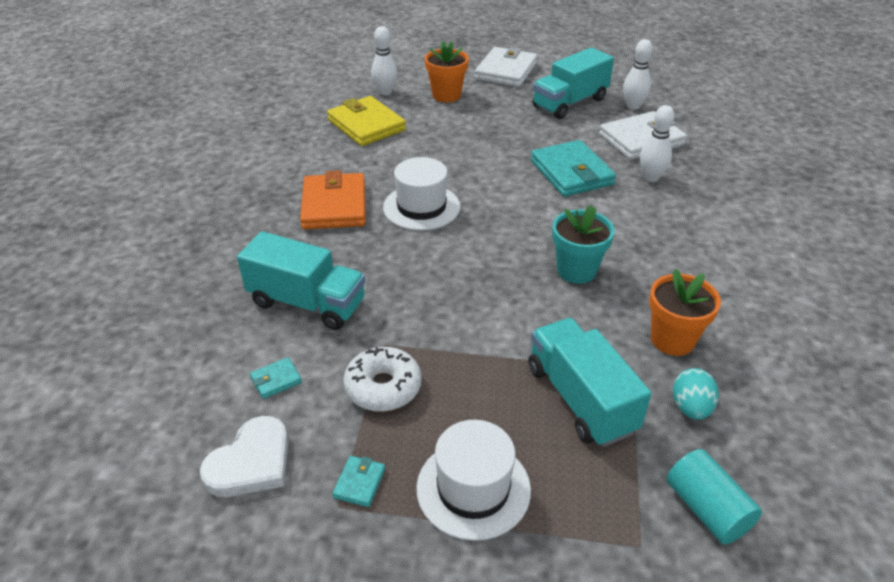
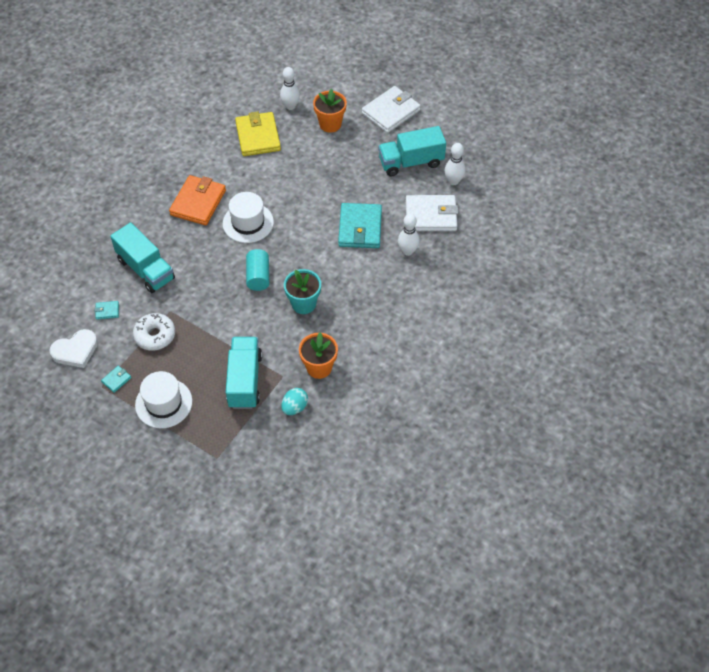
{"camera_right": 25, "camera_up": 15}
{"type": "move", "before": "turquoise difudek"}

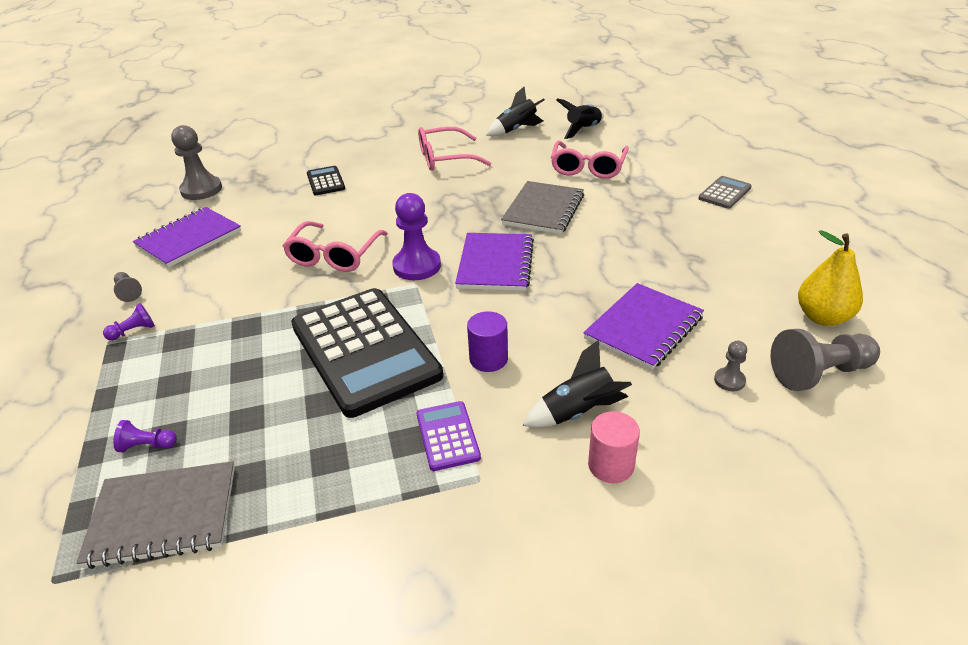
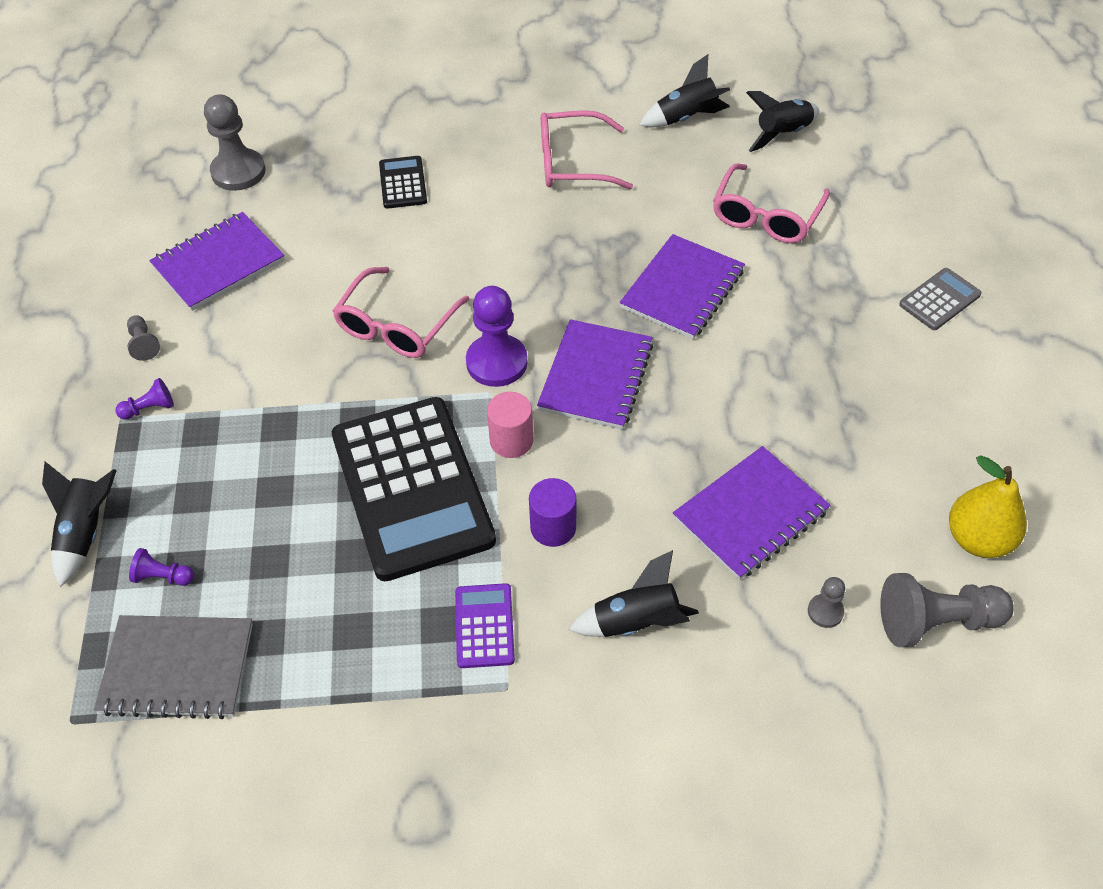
{"camera_right": 10, "camera_up": 15}
{"type": "insert", "after": "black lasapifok (1st from left)"}
{"type": "move", "before": "pink difudek"}
{"type": "recolor", "before": "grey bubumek (2nd from left)", "after": "purple bubumek (3rd from left)"}

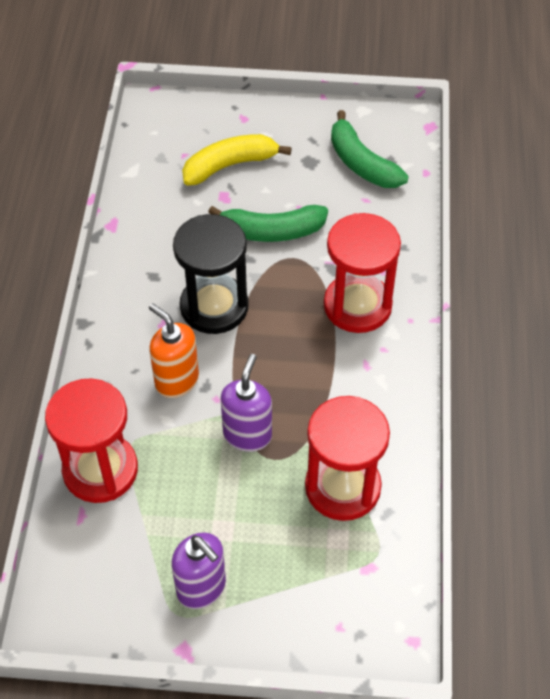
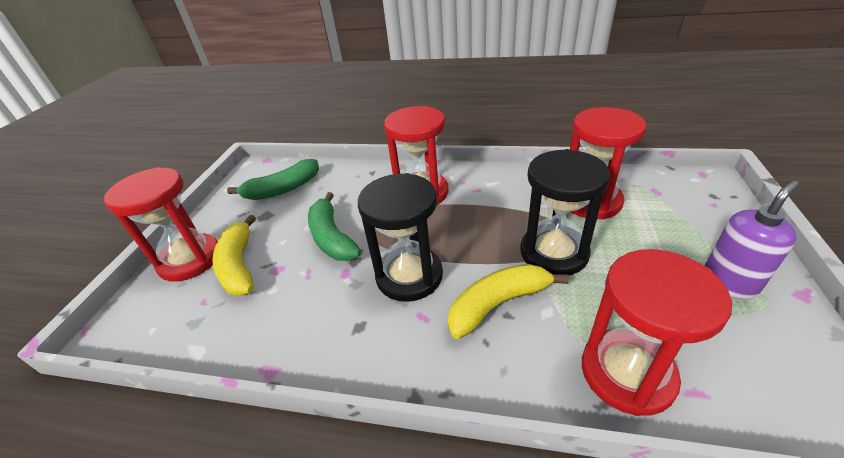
{"camera_right": -80, "camera_up": -15}
{"type": "insert", "after": "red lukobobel (1st from left)"}
{"type": "rotate", "before": "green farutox (1st from left in the first image)", "turn": 150}
{"type": "replace", "before": "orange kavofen", "after": "yellow farutox (2nd from left)"}
{"type": "replace", "before": "purple kavofen (2nd from left)", "after": "black lukobobel (2nd from left)"}

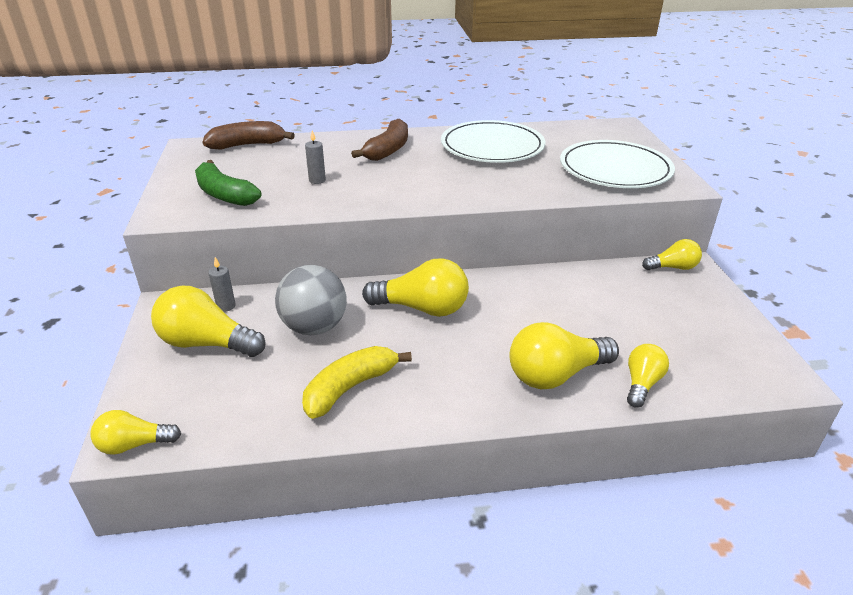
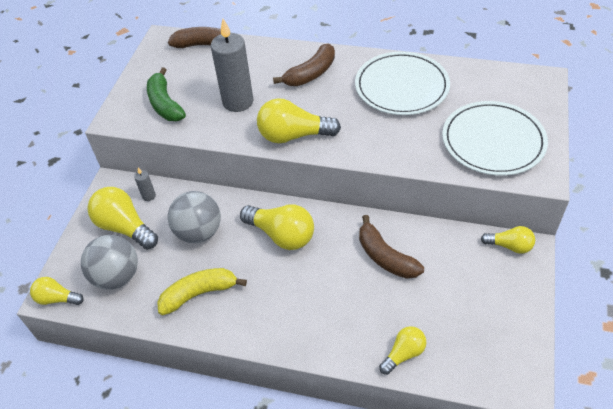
{"camera_right": 25, "camera_up": 15}
{"type": "insert", "after": "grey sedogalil (1st from left)"}
{"type": "resize", "before": "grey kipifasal (2nd from left)", "scale": 2.3}
{"type": "move", "before": "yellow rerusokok (4th from left)"}
{"type": "insert", "after": "brown farutox (3rd from left)"}

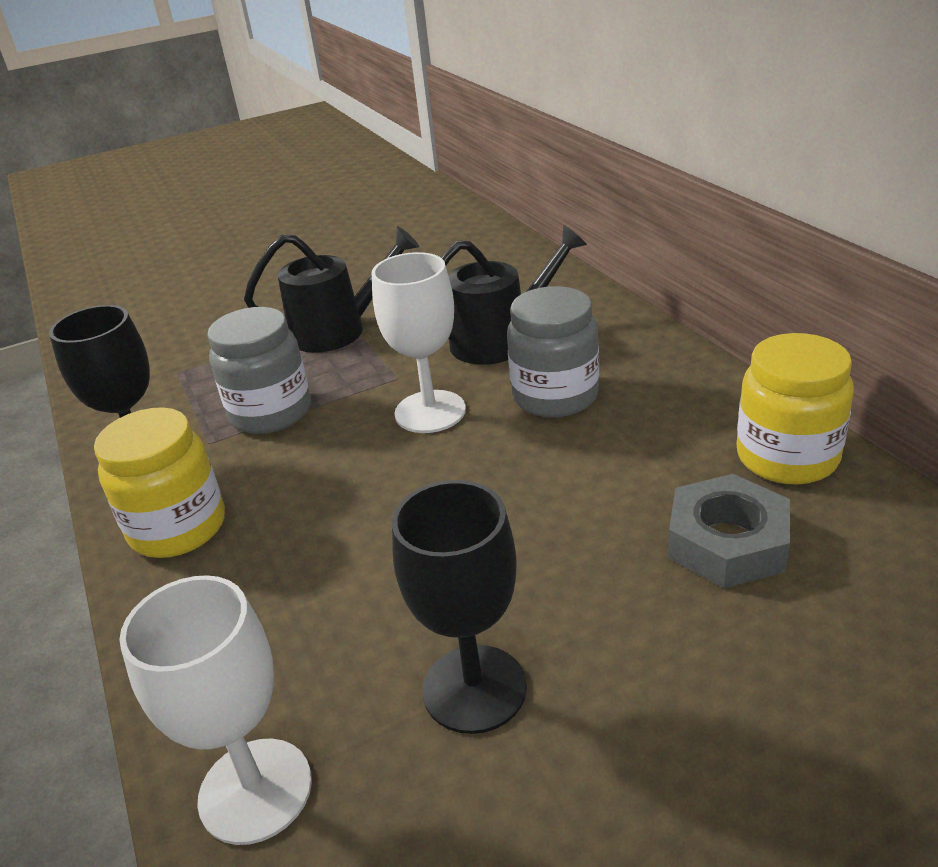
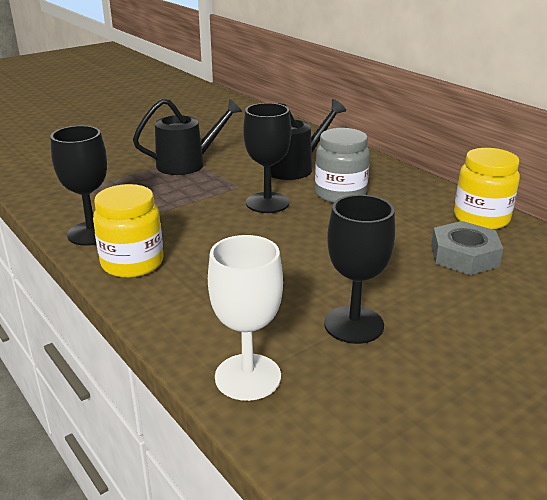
{"camera_right": -15, "camera_up": -5}
{"type": "recolor", "before": "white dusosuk (2nd from left)", "after": "black dusosuk (2nd from left)"}
{"type": "delete", "before": "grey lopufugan (1st from left)"}

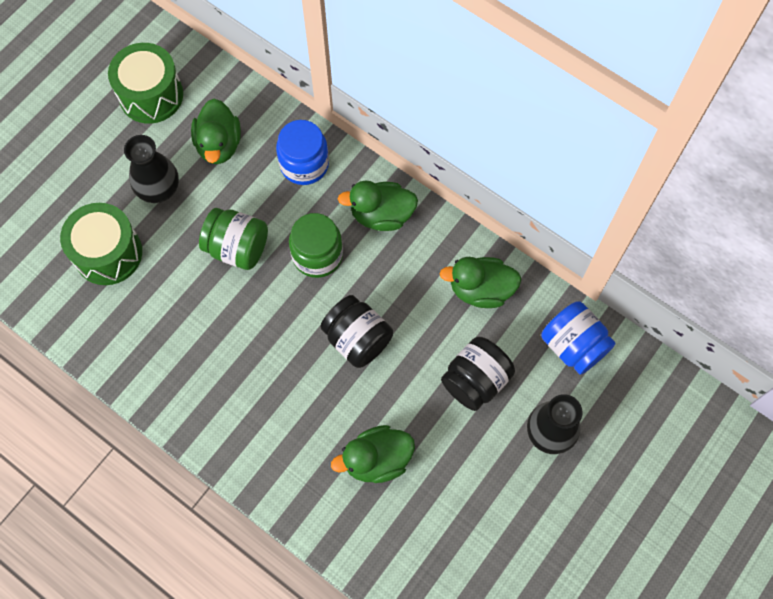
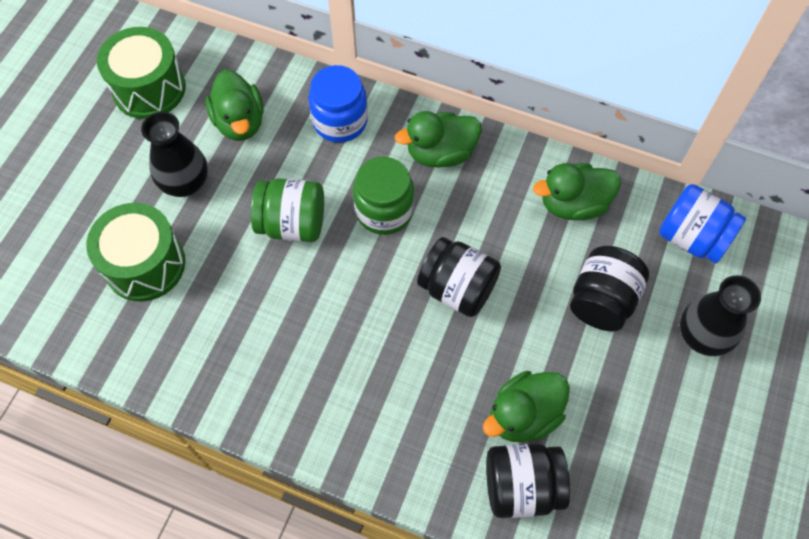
{"camera_right": -15, "camera_up": -5}
{"type": "insert", "after": "black lopufugan (2nd from left)"}

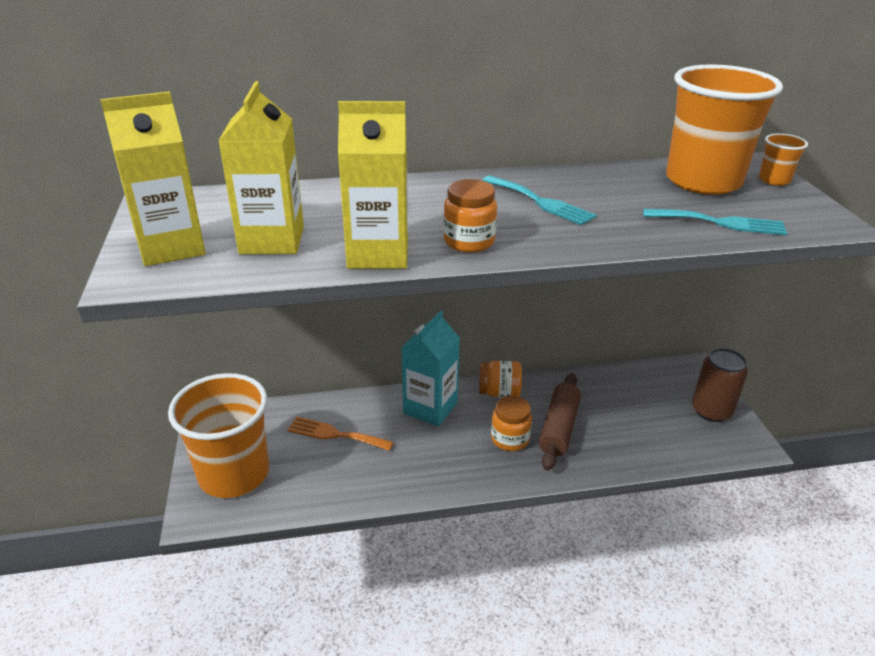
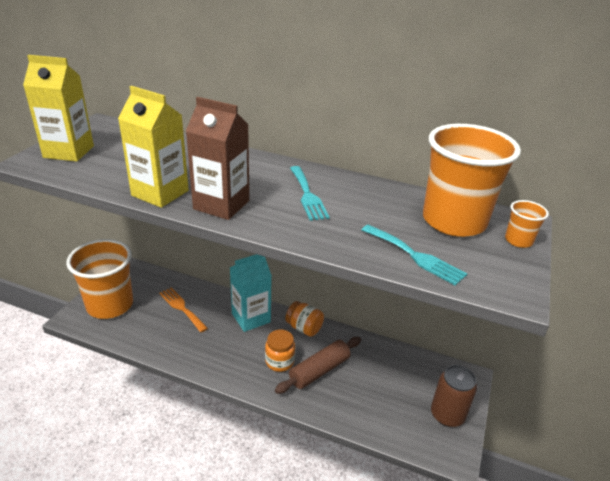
{"camera_right": 30, "camera_up": 0}
{"type": "replace", "before": "orange lopufugan (1st from left)", "after": "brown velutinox"}
{"type": "delete", "before": "yellow velutinox (2nd from left)"}

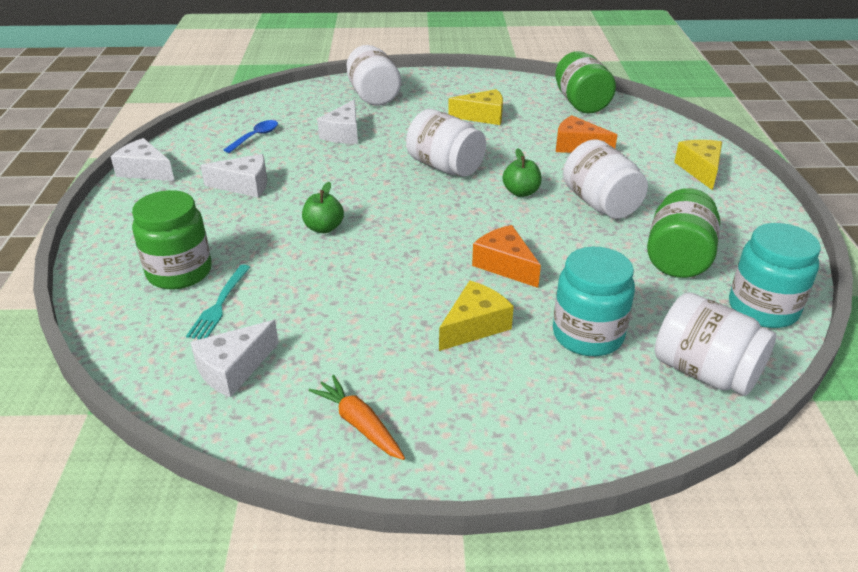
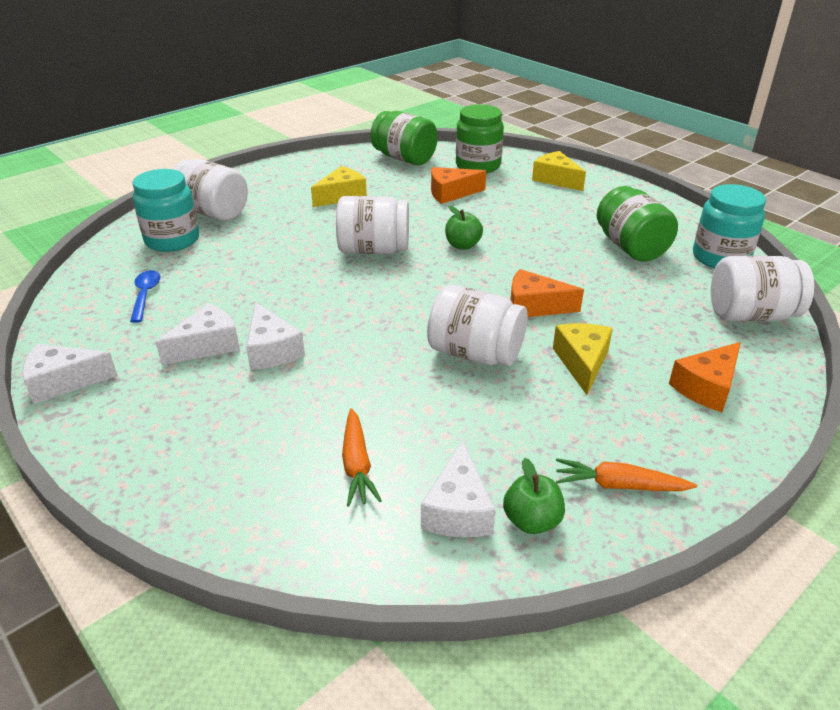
{"camera_right": -40, "camera_up": 0}
{"type": "move", "before": "turquoise lopufugan (1st from left)"}
{"type": "move", "before": "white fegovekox (4th from left in the first image)", "after": "white fegovekox (3rd from left)"}
{"type": "replace", "before": "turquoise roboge", "after": "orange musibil (1st from left)"}
{"type": "move", "before": "white lopufugan (3rd from left)"}
{"type": "move", "before": "green lopufugan (1st from left in the first image)", "after": "green lopufugan (2nd from left)"}
{"type": "move", "before": "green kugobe (1st from left in the first image)", "after": "green kugobe (2nd from left)"}
{"type": "insert", "after": "orange fegovekox (3rd from left)"}

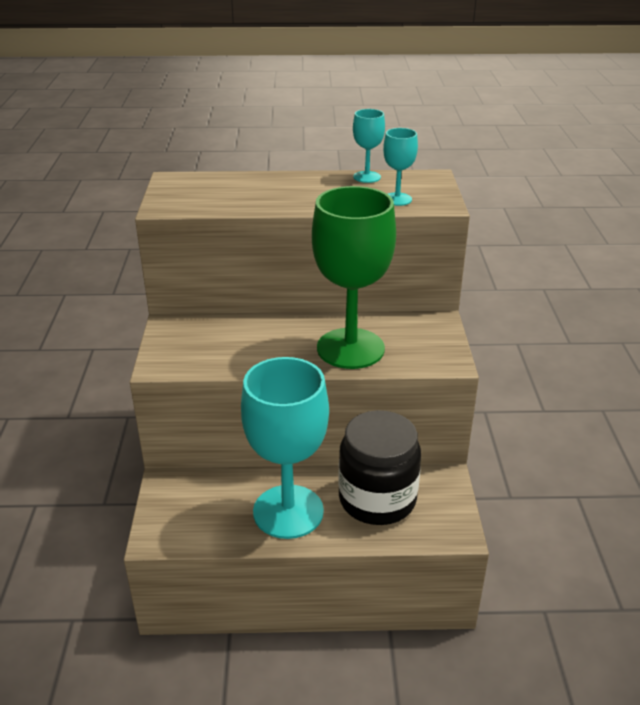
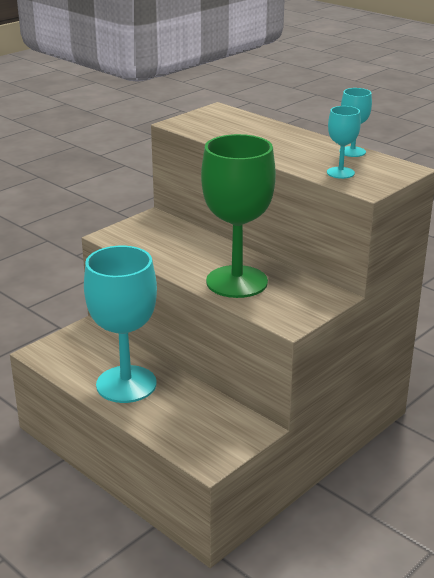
{"camera_right": 45, "camera_up": -5}
{"type": "delete", "before": "black lopufugan"}

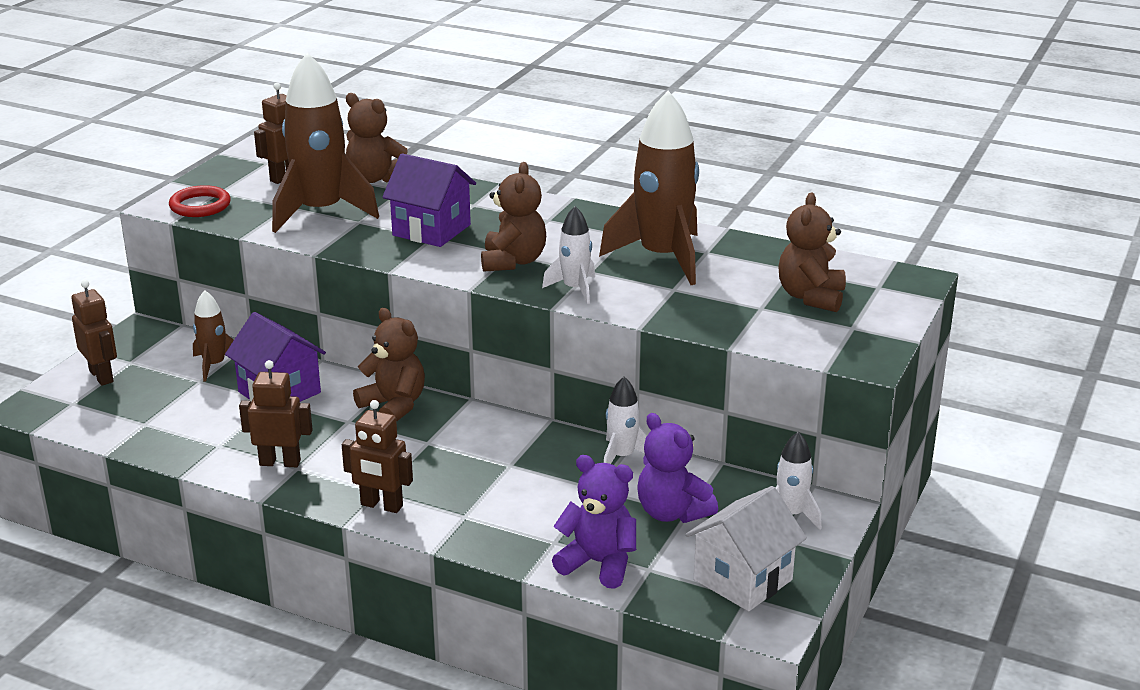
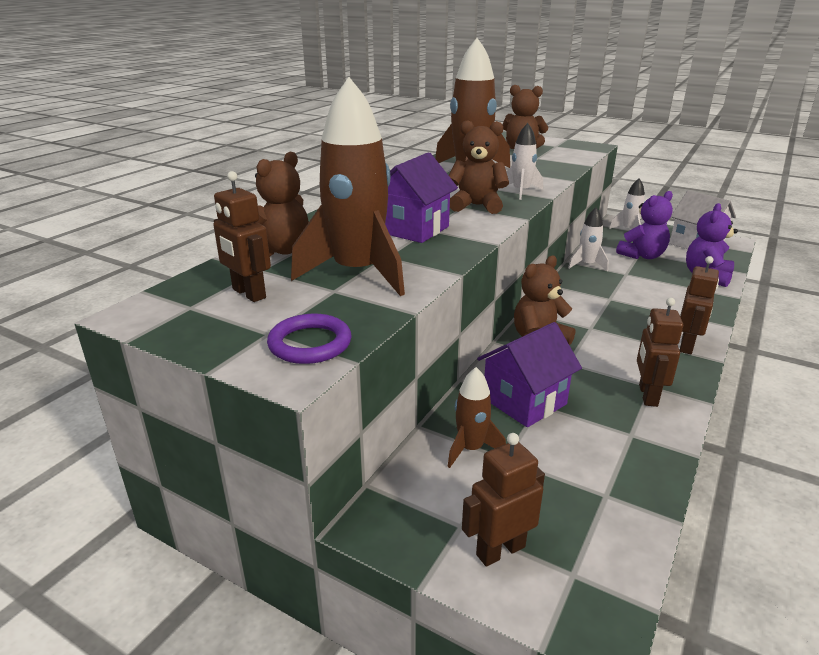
{"camera_right": -85, "camera_up": 0}
{"type": "recolor", "before": "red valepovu", "after": "purple valepovu"}

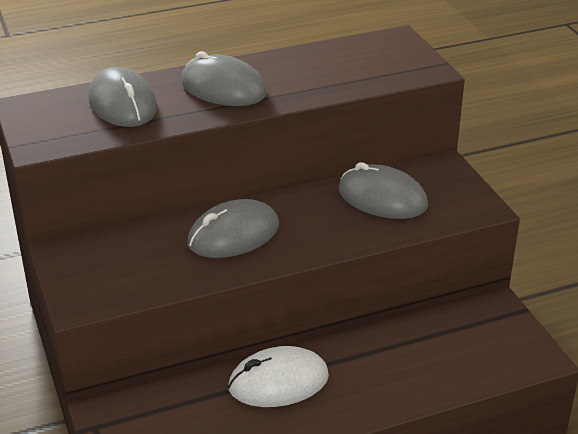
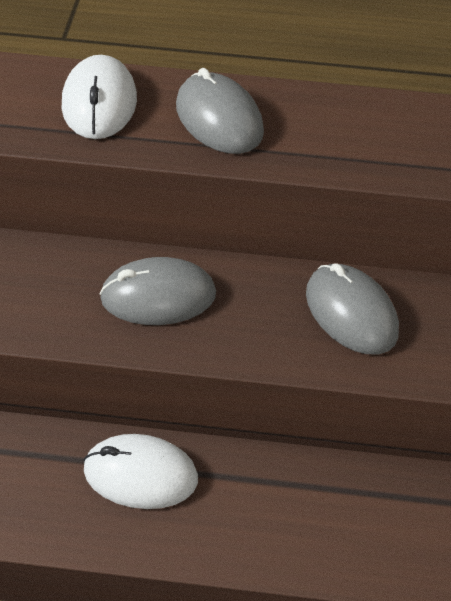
{"camera_right": 25, "camera_up": 15}
{"type": "recolor", "before": "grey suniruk (1st from left)", "after": "white suniruk (1st from left)"}

